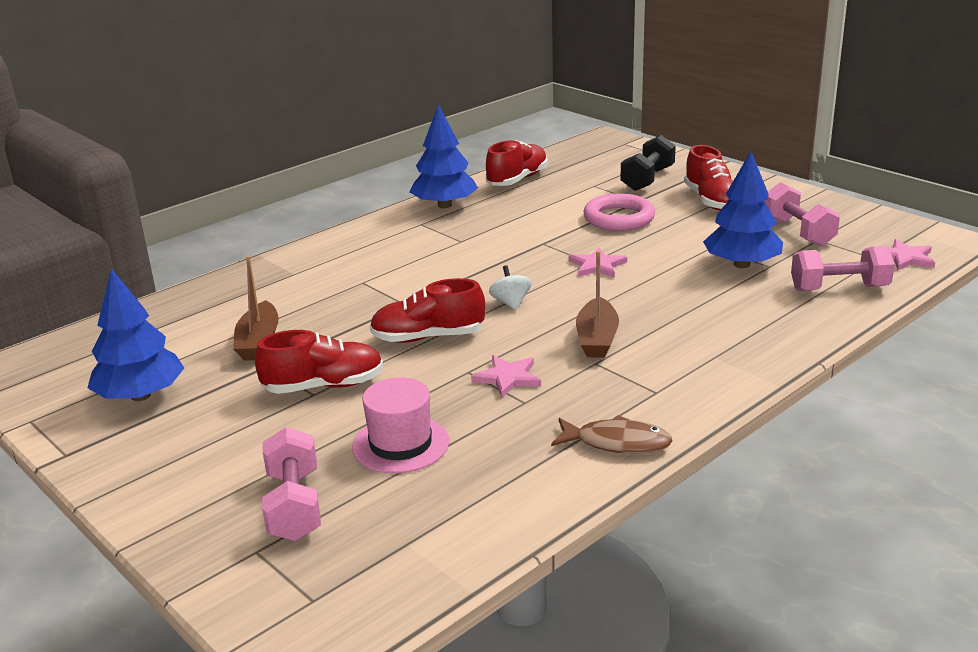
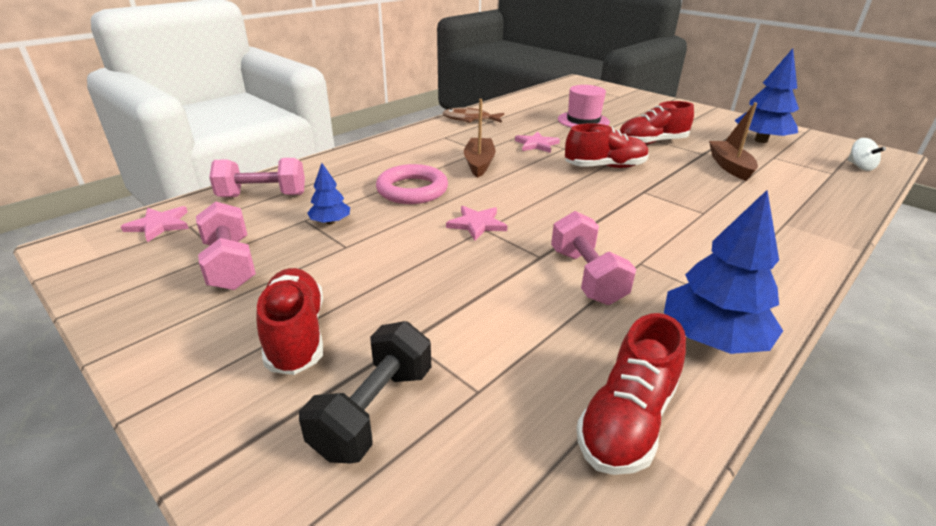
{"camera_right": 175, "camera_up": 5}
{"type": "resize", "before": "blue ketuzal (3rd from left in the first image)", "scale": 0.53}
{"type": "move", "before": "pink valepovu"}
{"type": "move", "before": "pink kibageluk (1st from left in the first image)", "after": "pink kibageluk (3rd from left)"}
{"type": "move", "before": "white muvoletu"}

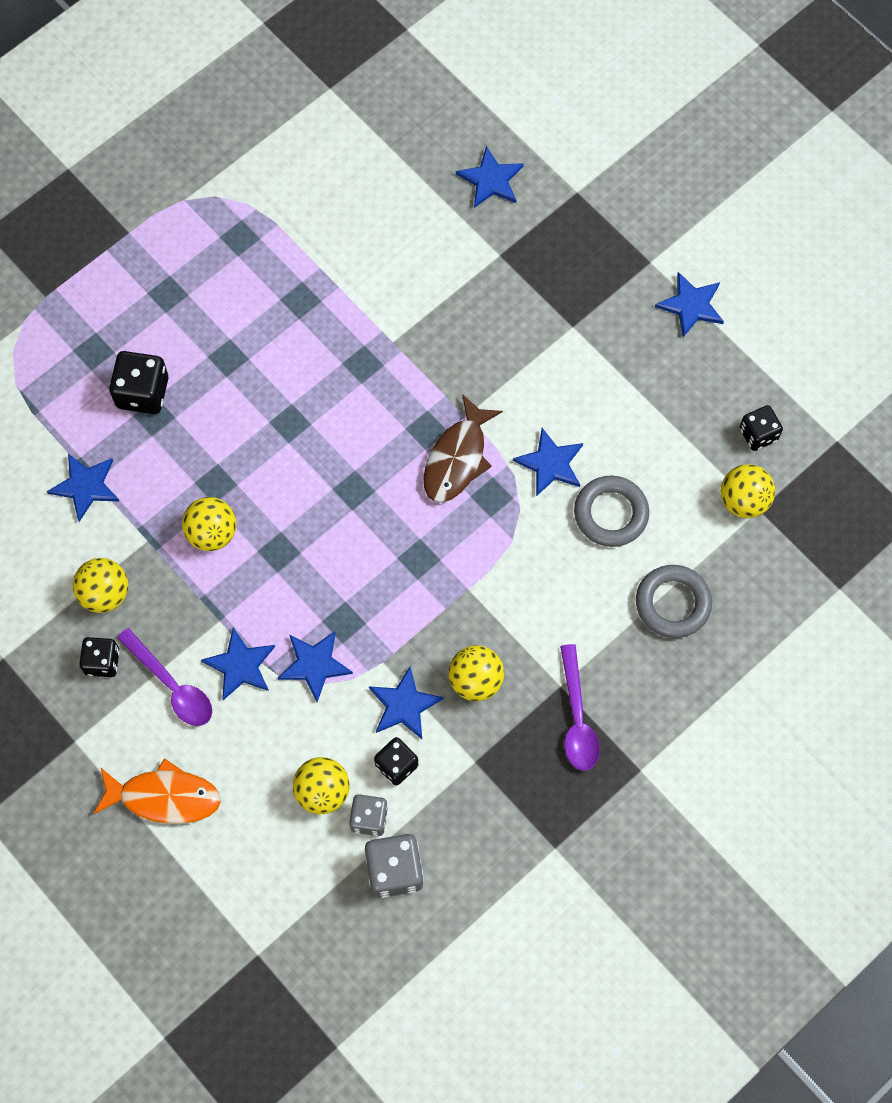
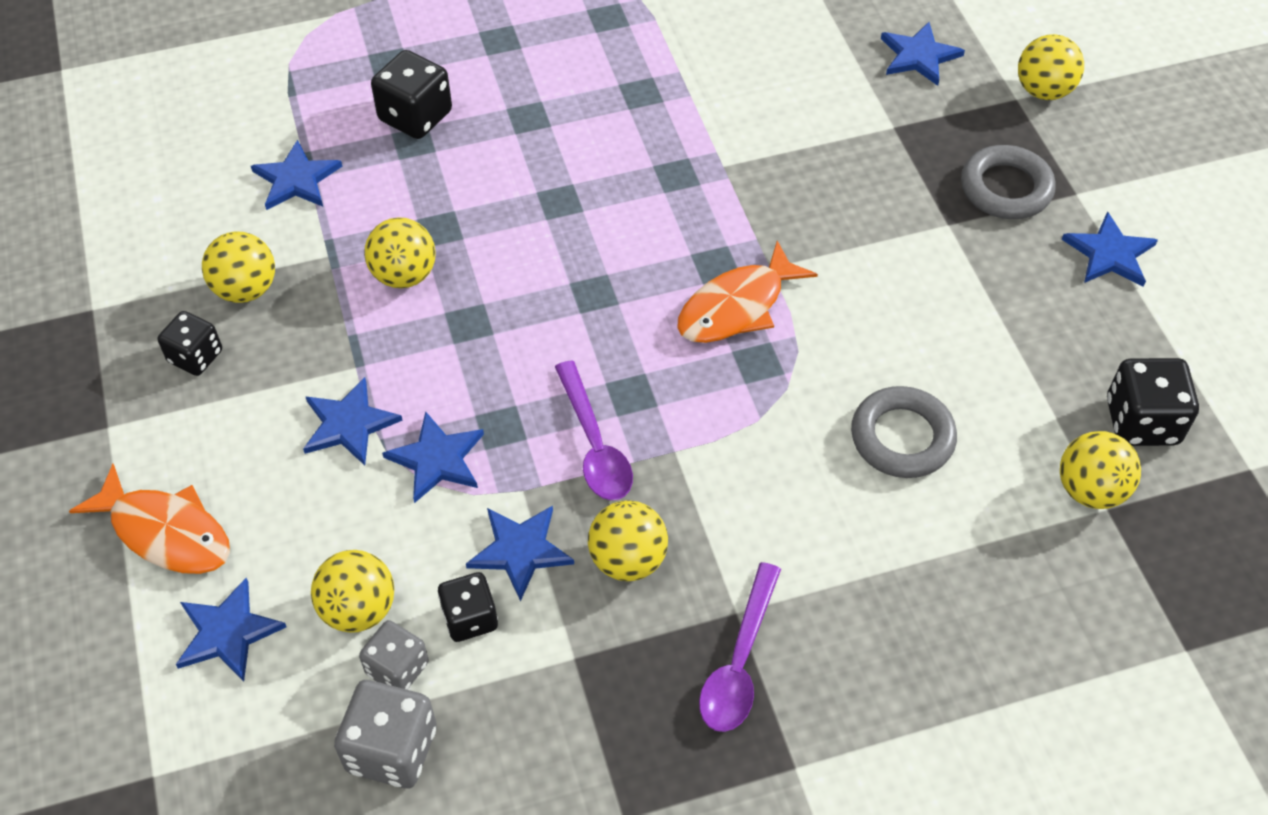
{"camera_right": 25, "camera_up": -15}
{"type": "move", "before": "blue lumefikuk (6th from left in the first image)", "after": "blue lumefikuk (1st from left)"}
{"type": "move", "before": "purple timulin (1st from left)"}
{"type": "recolor", "before": "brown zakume", "after": "orange zakume (2nd from left)"}
{"type": "move", "before": "grey valepovu (2nd from left)"}
{"type": "insert", "after": "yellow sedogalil (5th from left)"}
{"type": "resize", "before": "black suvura (4th from left)", "scale": 1.51}

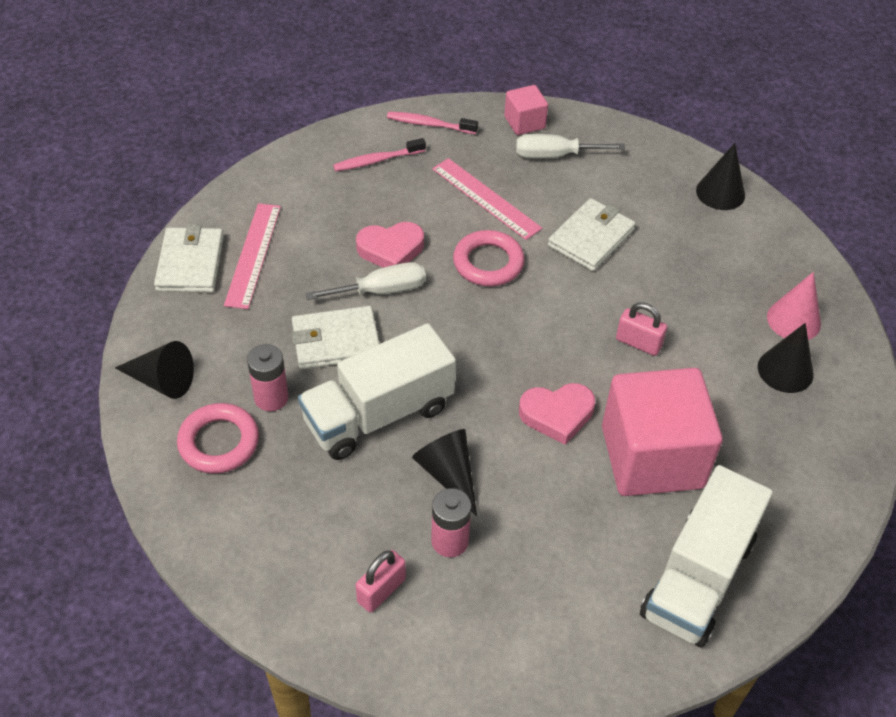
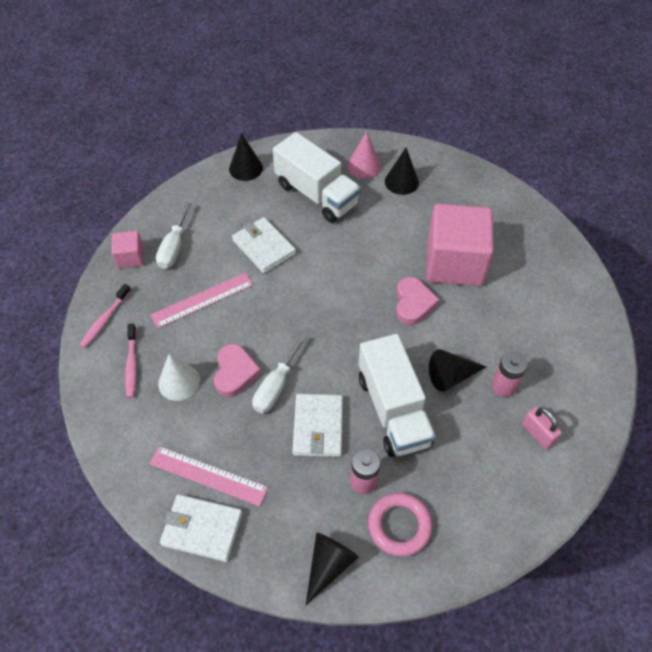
{"camera_right": -75, "camera_up": 5}
{"type": "insert", "after": "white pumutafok"}
{"type": "rotate", "before": "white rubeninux (1st from left in the first image)", "turn": -150}
{"type": "move", "before": "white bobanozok (2nd from left in the first image)", "after": "white bobanozok (1st from left)"}
{"type": "delete", "before": "pink valepovu (2nd from left)"}
{"type": "delete", "before": "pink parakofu (2nd from left)"}

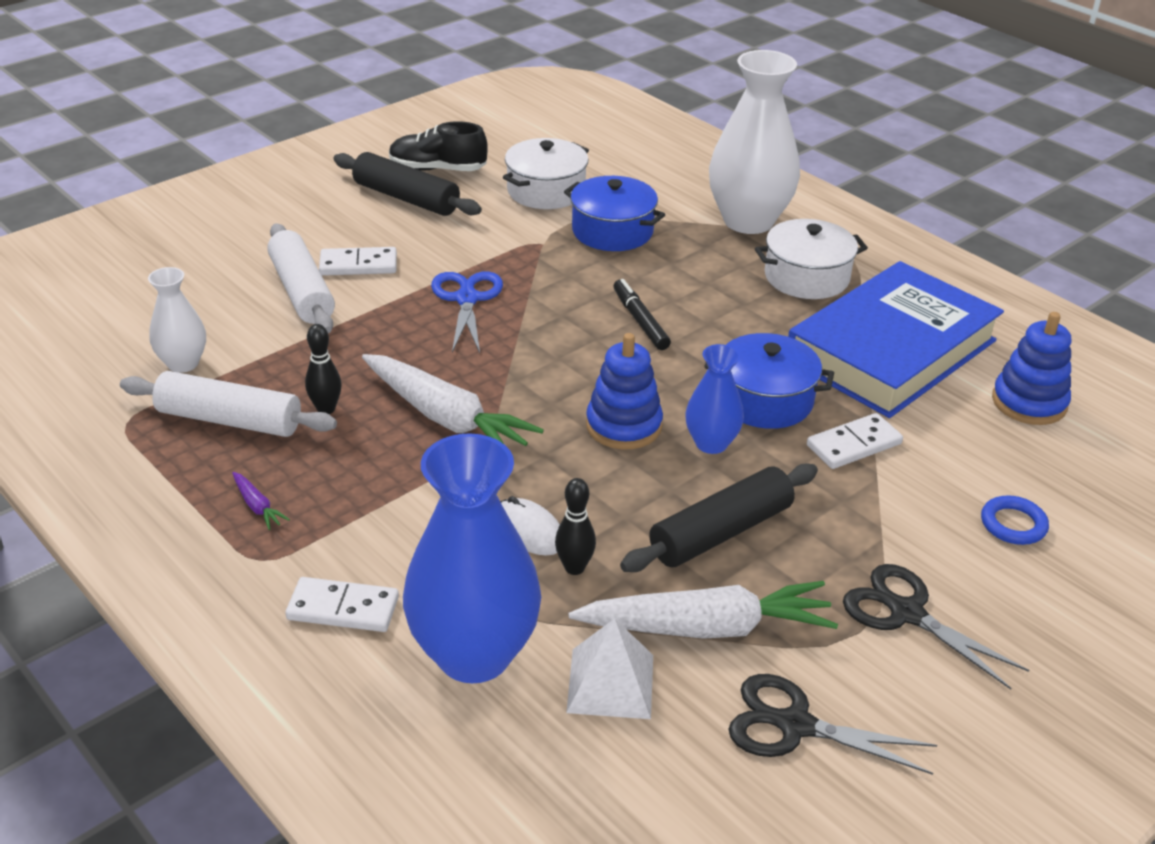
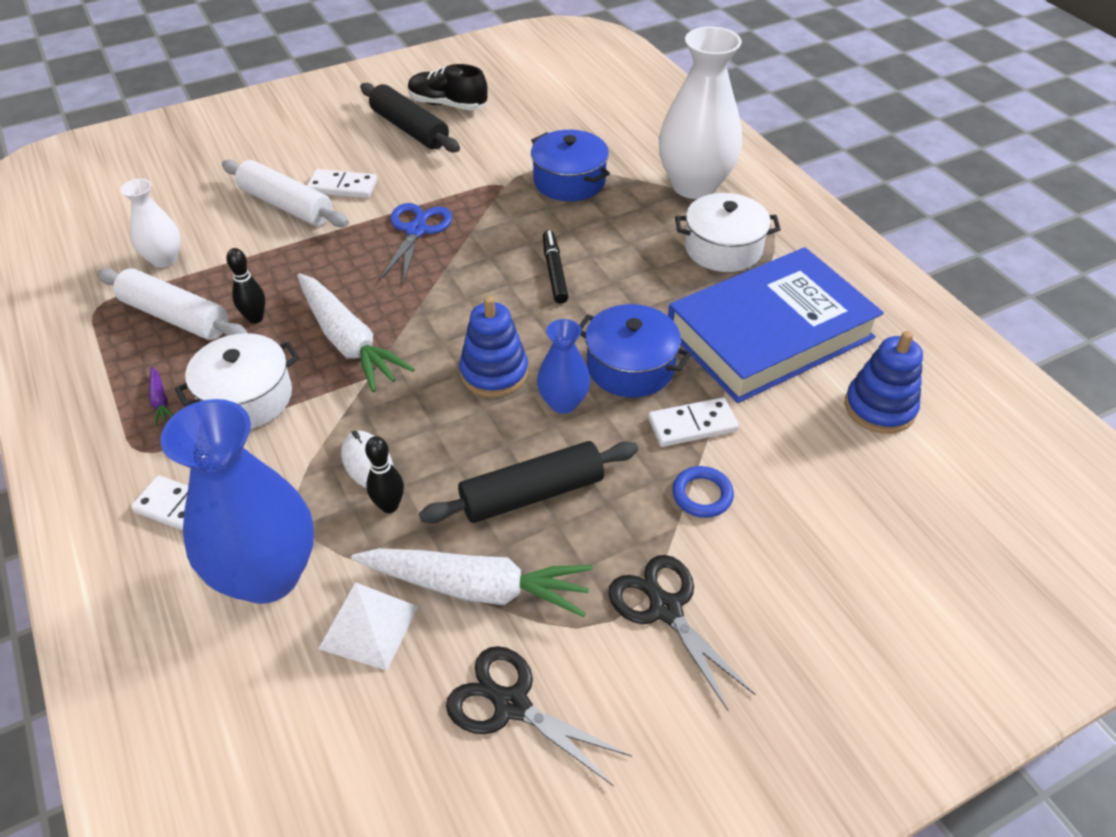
{"camera_right": 15, "camera_up": 10}
{"type": "move", "before": "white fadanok (1st from left)"}
{"type": "rotate", "before": "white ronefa (2nd from left)", "turn": -45}
{"type": "move", "before": "blue valepovu"}

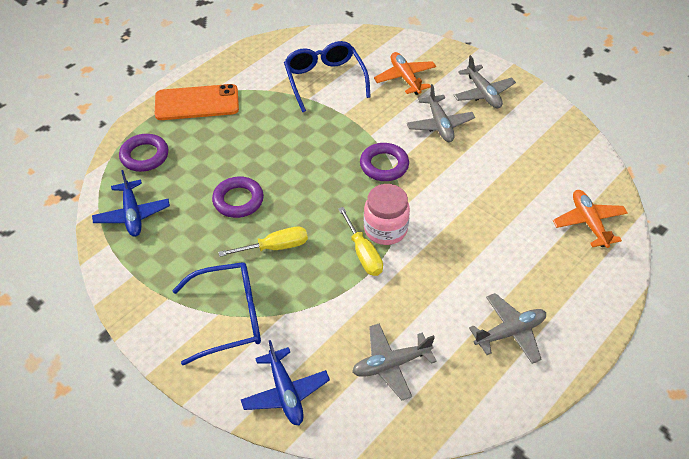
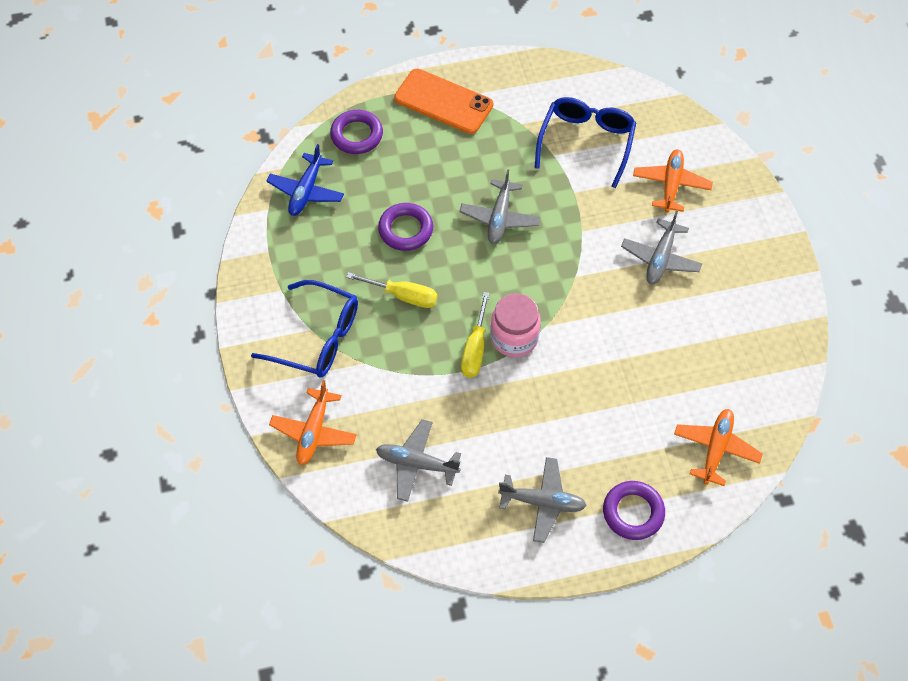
{"camera_right": 35, "camera_up": 10}
{"type": "recolor", "before": "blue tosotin (2nd from left)", "after": "orange tosotin (1st from left)"}
{"type": "move", "before": "grey tosotin (3rd from left in the first image)", "after": "grey tosotin (2nd from left)"}
{"type": "move", "before": "purple valepovu (3rd from left)"}

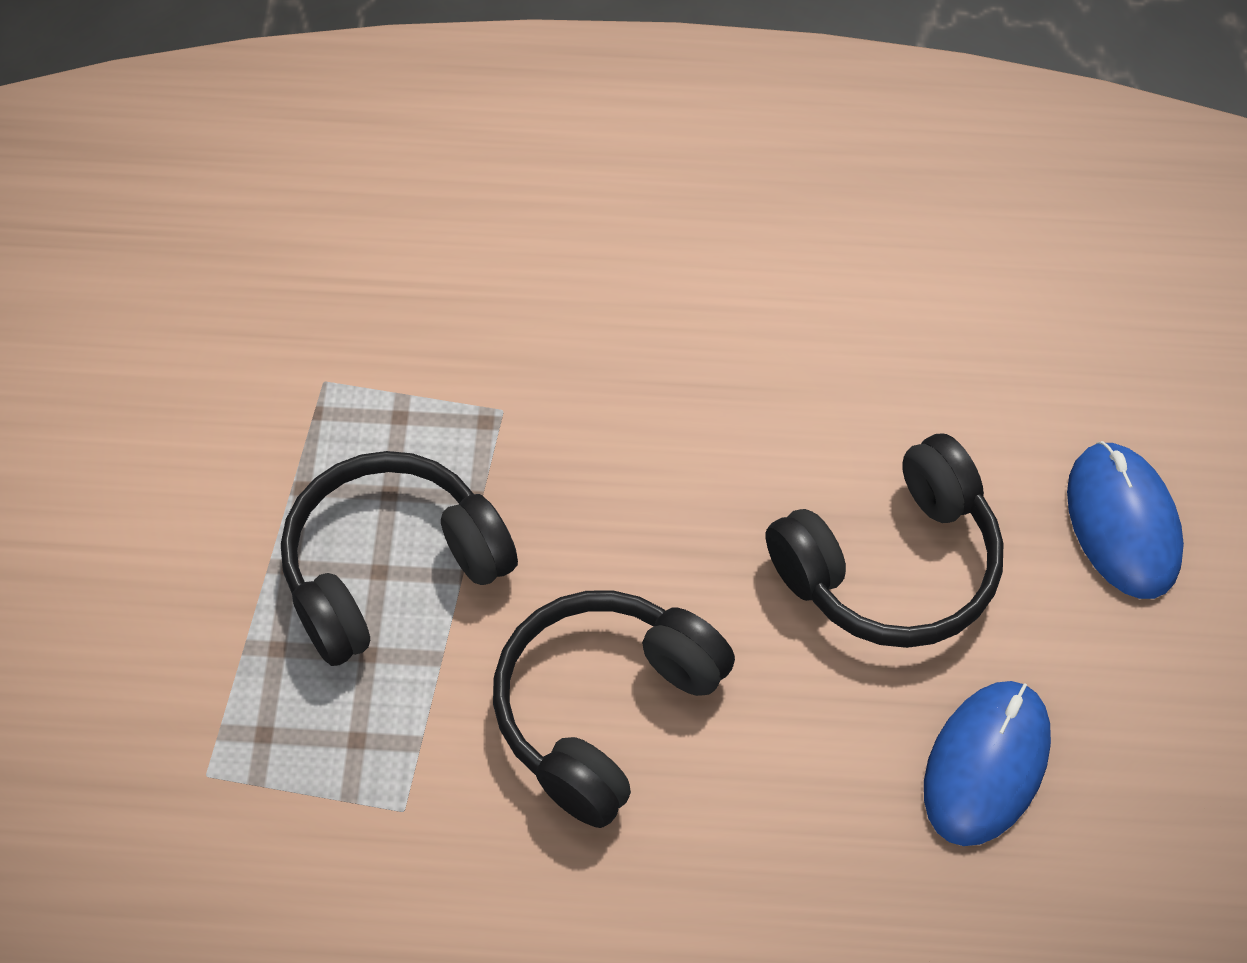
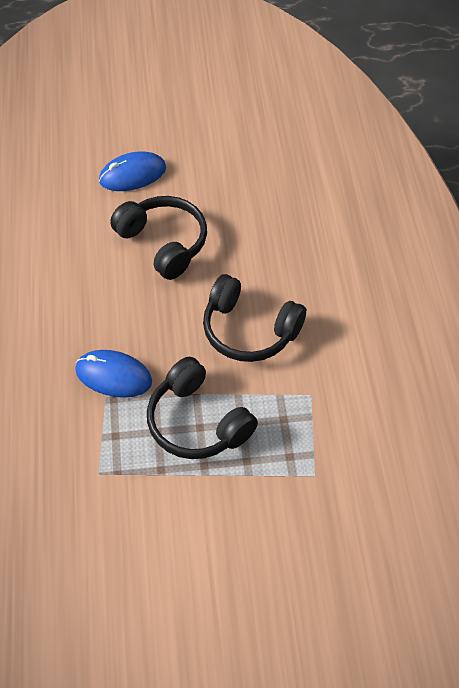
{"camera_right": -100, "camera_up": -5}
{"type": "move", "before": "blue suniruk (1st from left)"}

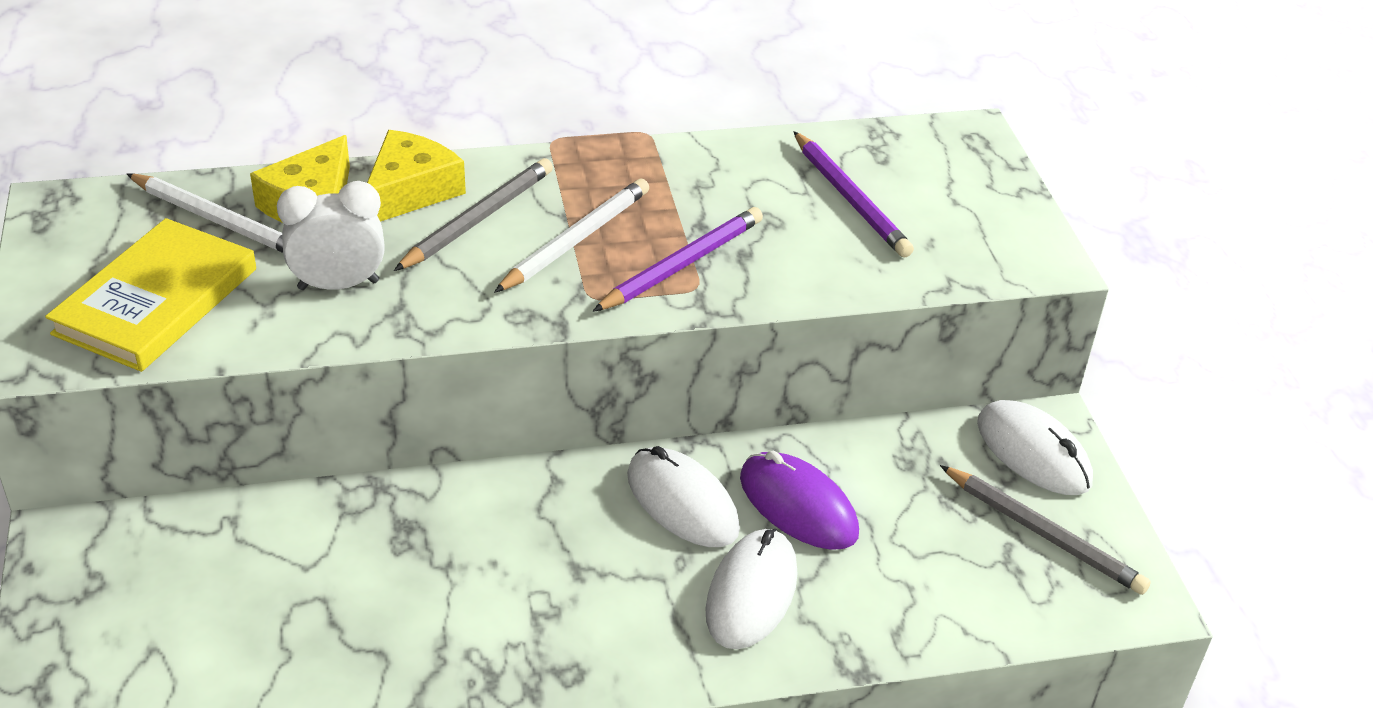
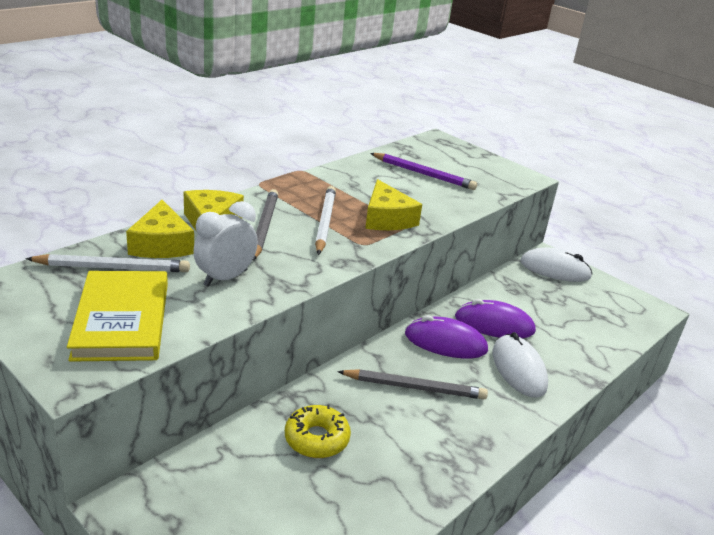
{"camera_right": -35, "camera_up": -10}
{"type": "insert", "after": "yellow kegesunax"}
{"type": "move", "before": "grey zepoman (2nd from left)"}
{"type": "replace", "before": "purple zepoman (1st from left)", "after": "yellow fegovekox (3rd from left)"}
{"type": "recolor", "before": "white suniruk (1st from left)", "after": "purple suniruk (1st from left)"}

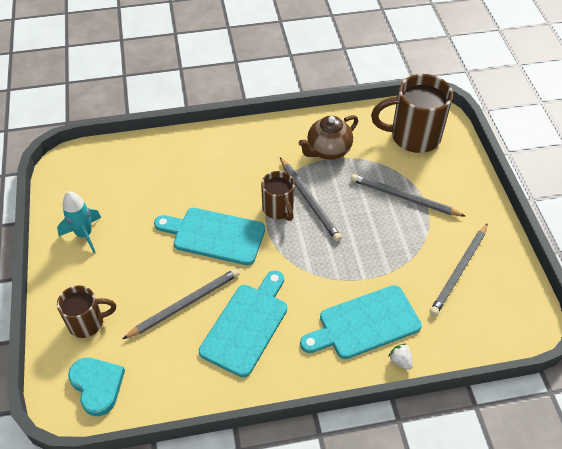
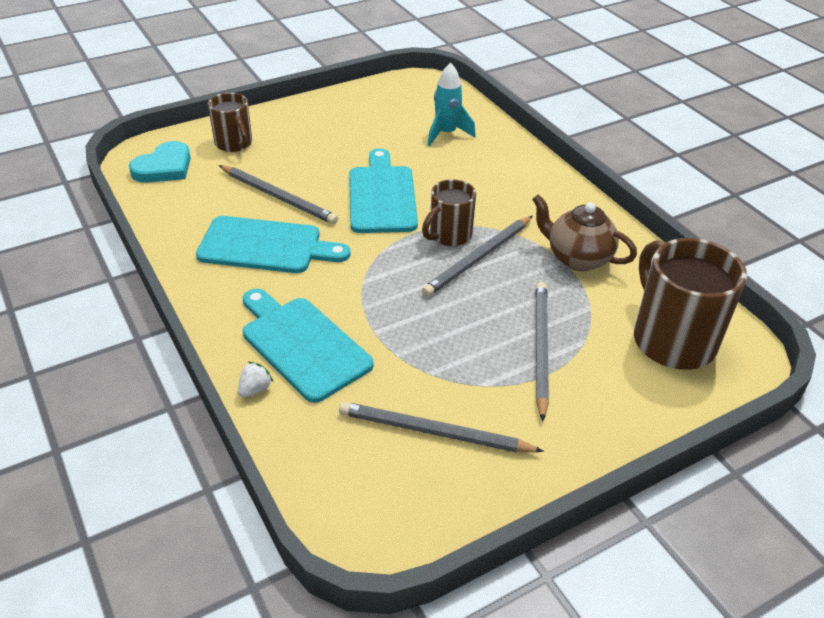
{"camera_right": 70, "camera_up": -10}
{"type": "move", "before": "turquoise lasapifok"}

